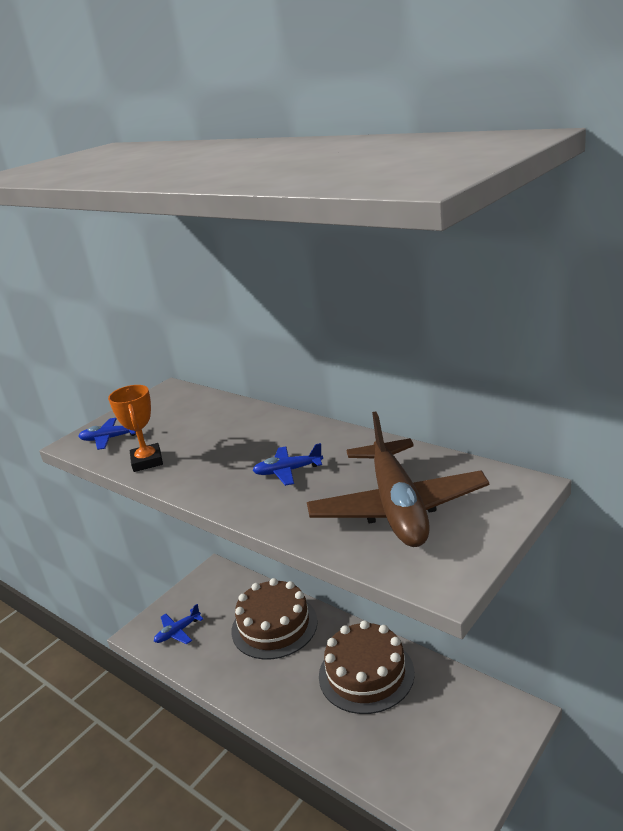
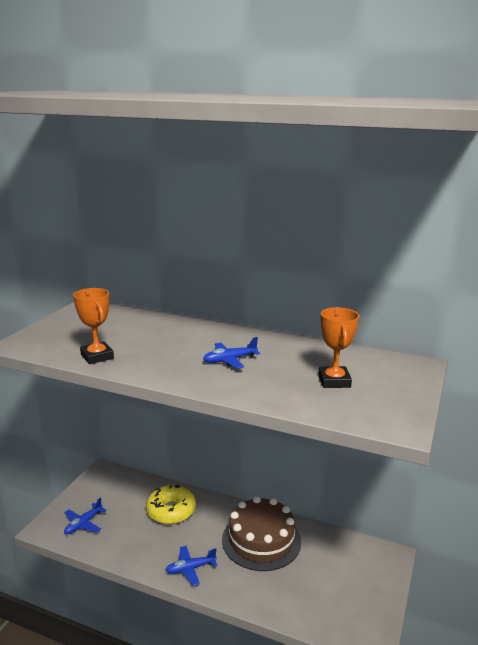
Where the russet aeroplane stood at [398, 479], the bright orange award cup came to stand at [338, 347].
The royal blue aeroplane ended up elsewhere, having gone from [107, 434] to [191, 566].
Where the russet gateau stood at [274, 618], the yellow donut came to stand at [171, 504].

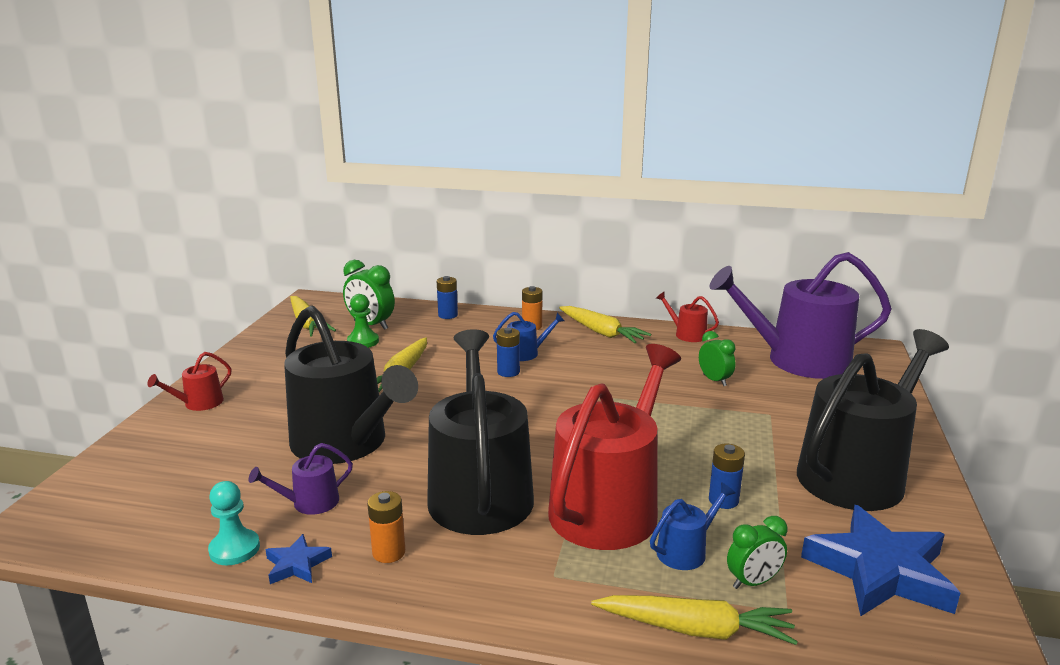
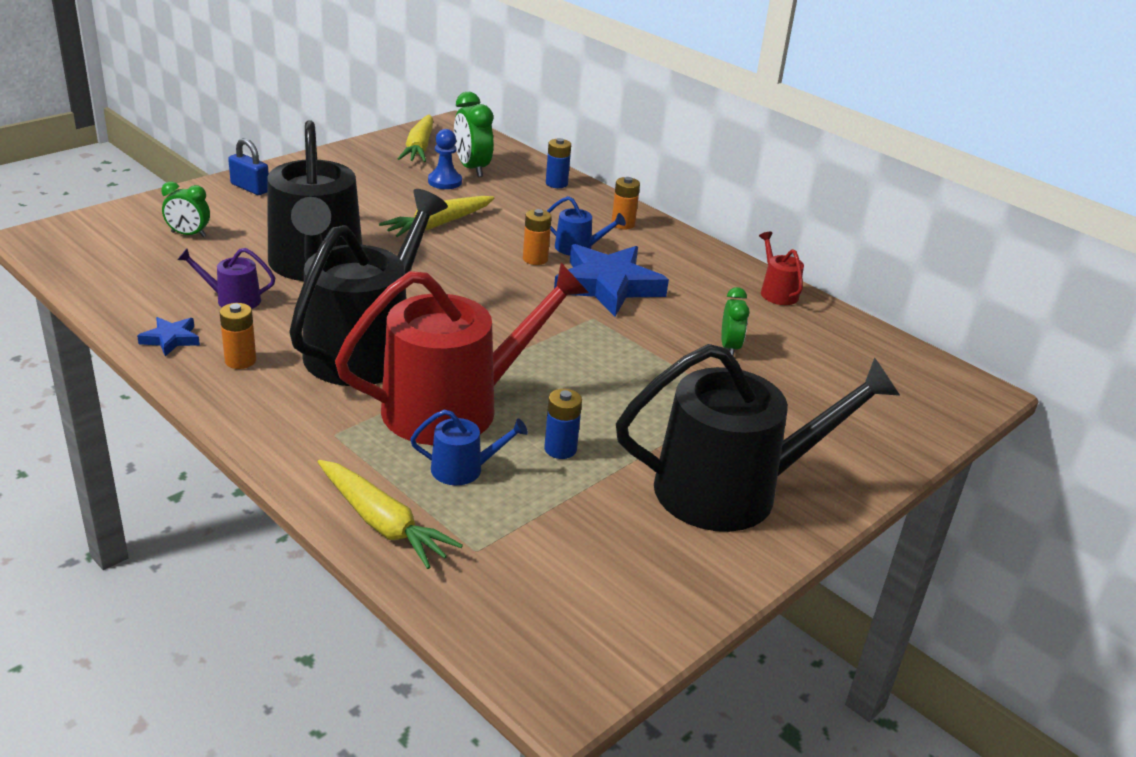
The second view lost the purple watering pot at [800, 315].
What was the green chess pawn at [363, 321] turned into the royal blue chess pawn at [445, 159].
The second view lost the yellow carrot at [605, 324].
What was the royal blue battery at [508, 352] turned into the bright orange battery at [537, 237].
Where the scarlet watering pot stood at [189, 381], the royal blue padlock came to stand at [248, 166].
The second view lost the aqua chess pawn at [234, 523].
The royal blue star ended up elsewhere, having gone from [880, 560] to [611, 280].
The green alarm clock ended up elsewhere, having gone from [757, 552] to [185, 209].

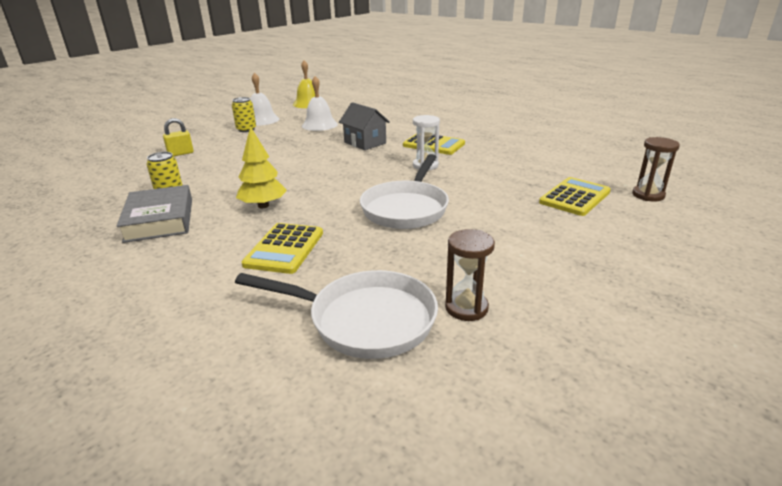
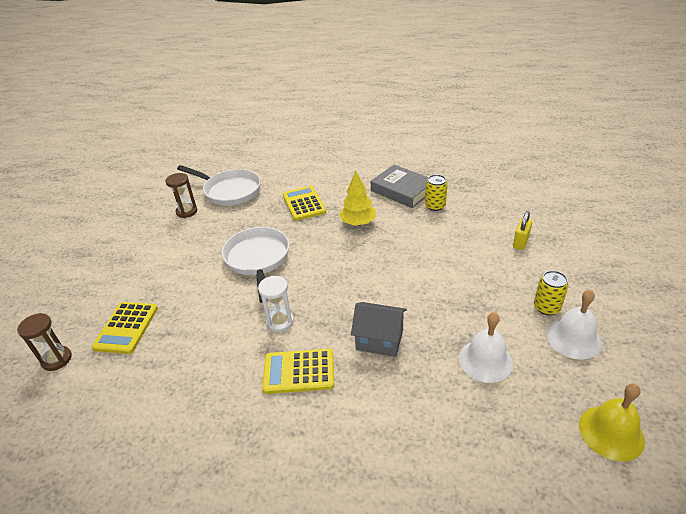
The pure white pan at [336, 314] ended up facing another way, 135 degrees counterclockwise from before.

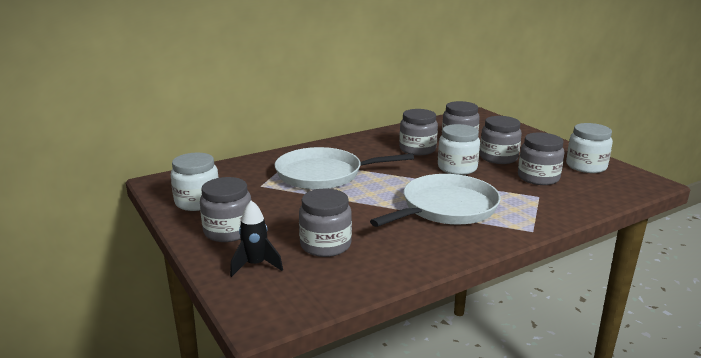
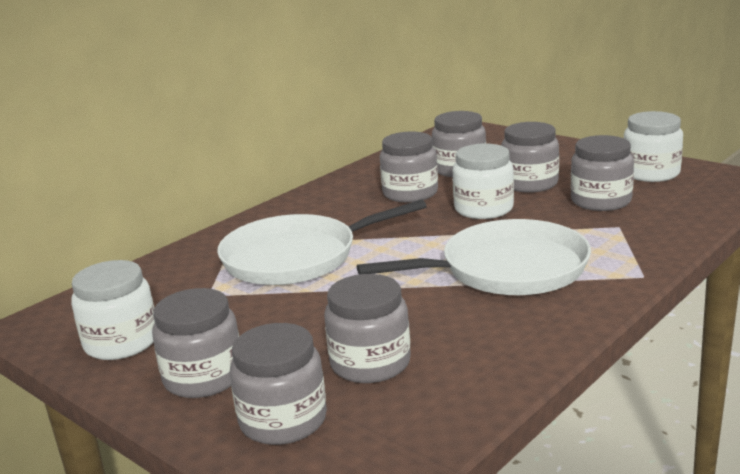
The pure white pan at [435, 200] ended up facing another way, 45 degrees clockwise from before.
Where the black toy rocket stood at [256, 238], the grey jar came to stand at [278, 384].

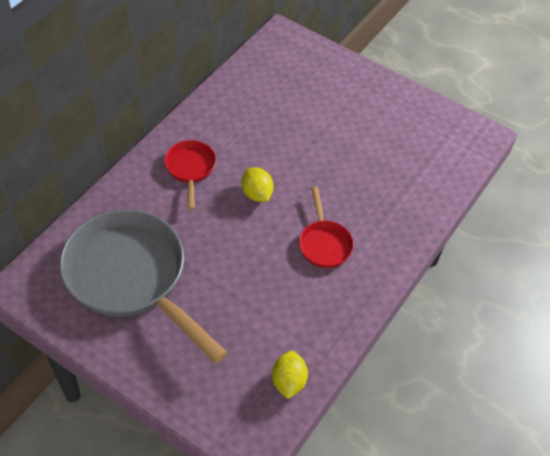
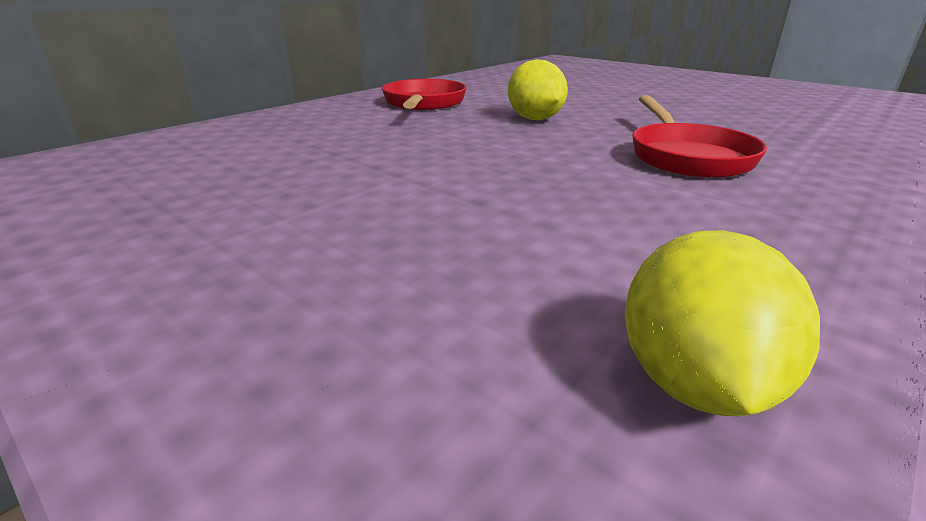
The second view lost the grey pan at [144, 286].

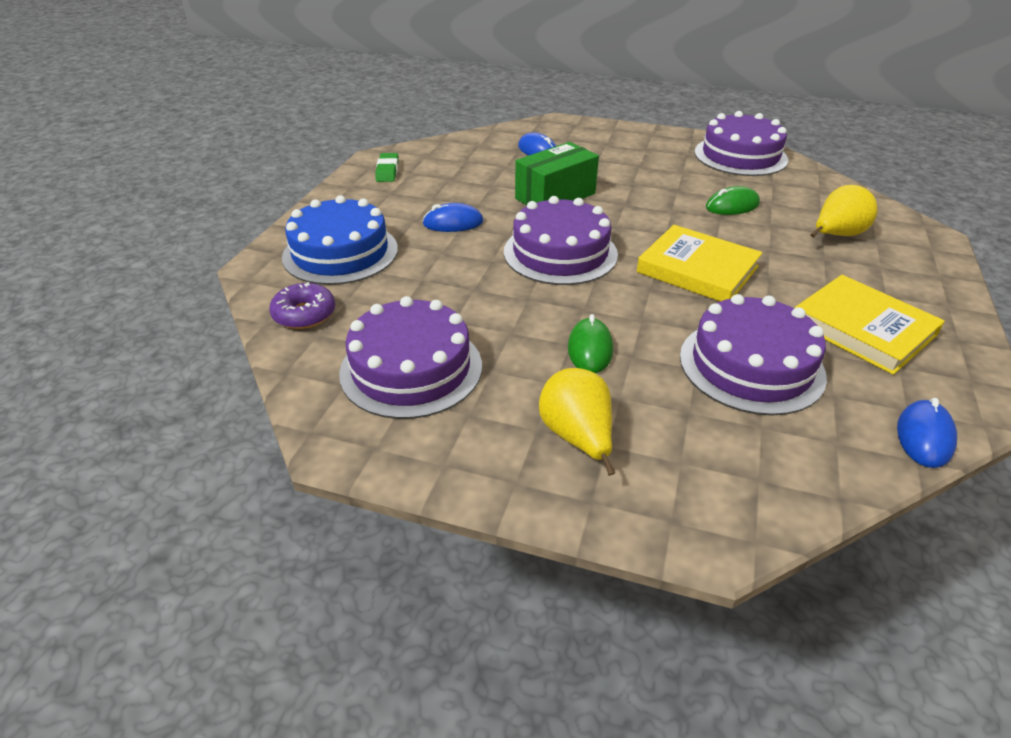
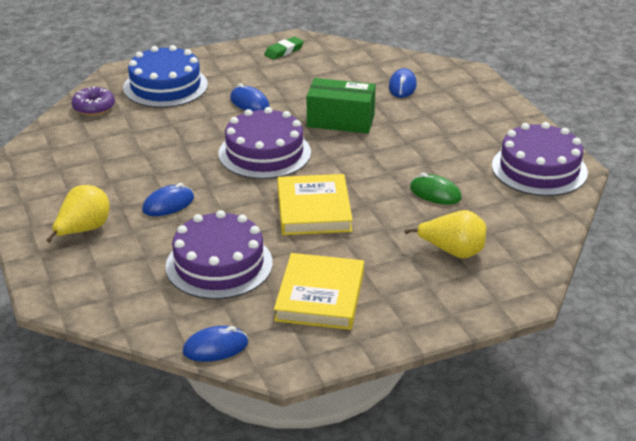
The second view lost the purple gateau at [410, 357].
What was the green computer mouse at [590, 343] turned into the royal blue computer mouse at [168, 199].

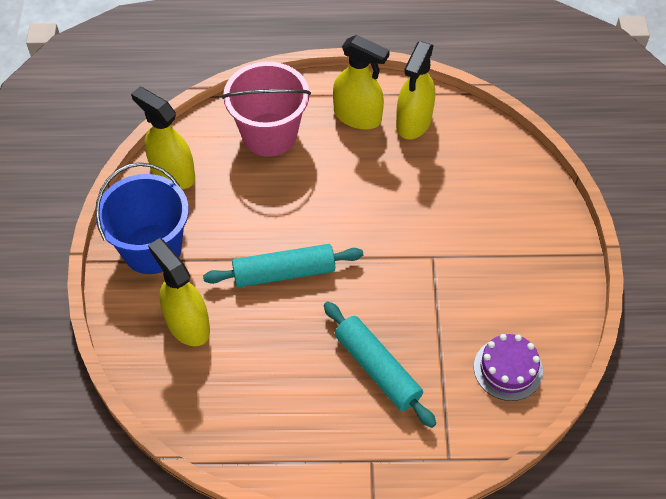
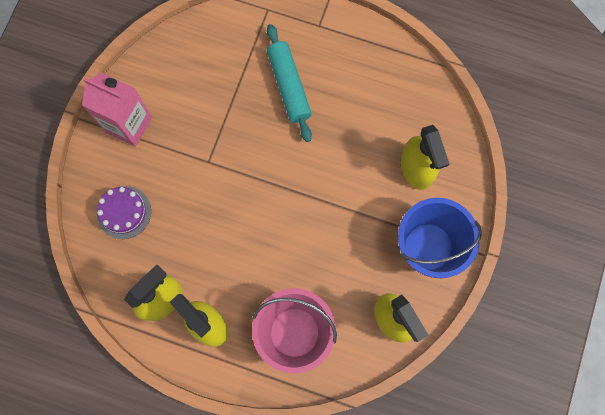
The second view lost the aqua dough roller at [283, 265].
The purple gateau ended up elsewhere, having gone from [508, 367] to [124, 212].
The second view gained the rose-pink carton at [117, 110].

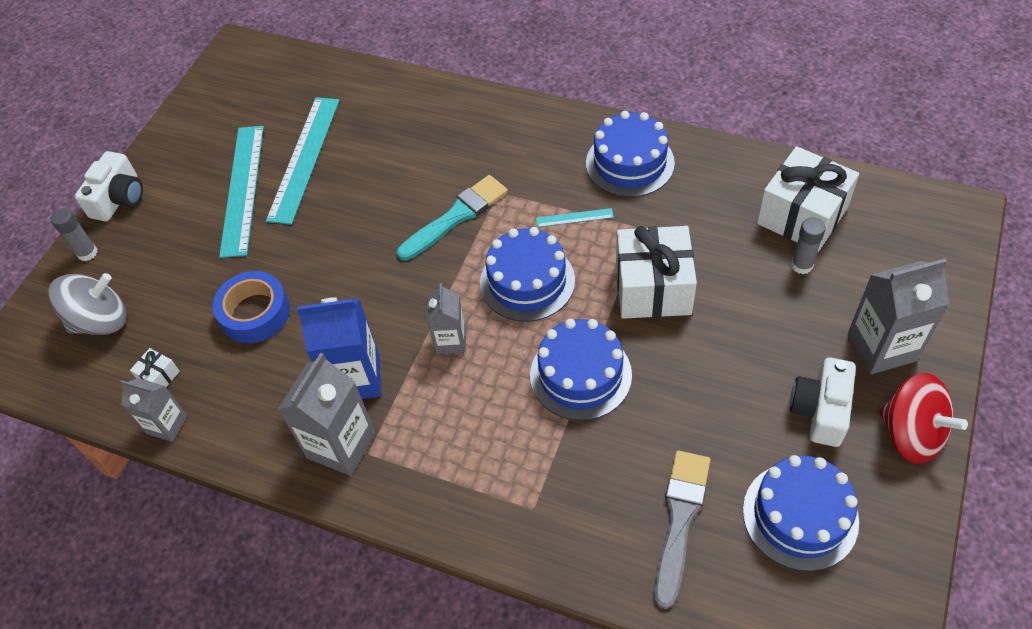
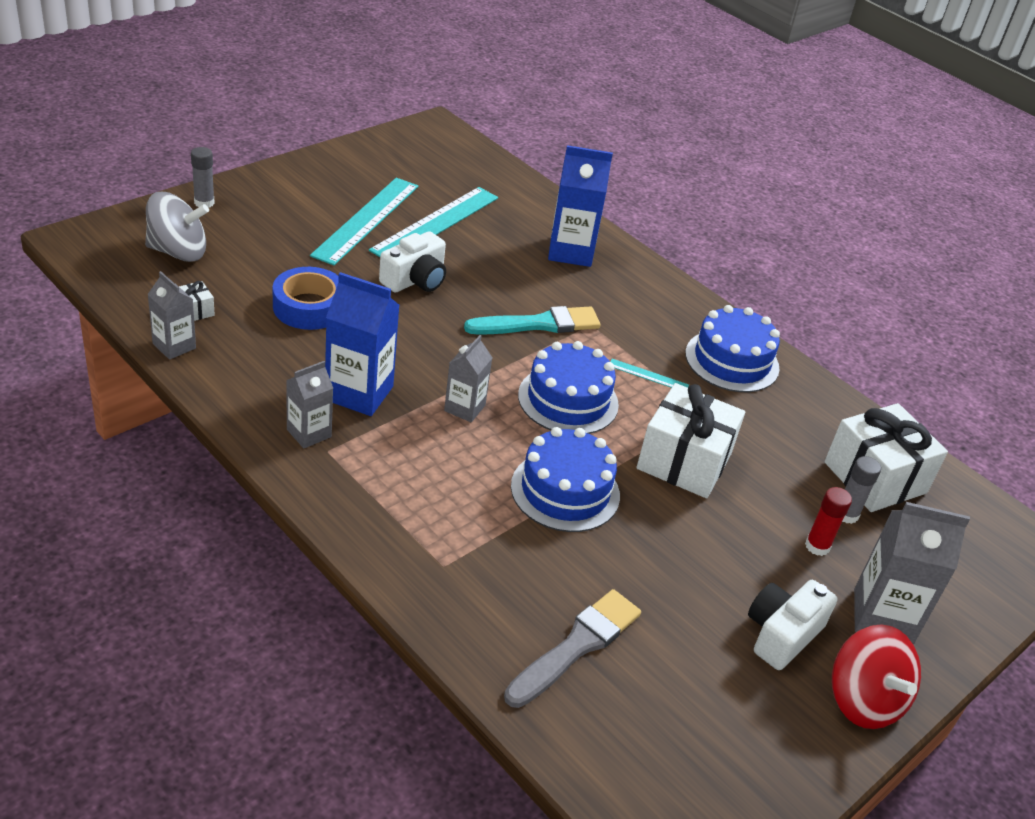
The pure white camera ended up elsewhere, having gone from [109, 186] to [412, 262].
The size of the grey carton at [327, 414] changed by a factor of 0.60.
The second view lost the royal blue gateau at [801, 513].
The second view gained the royal blue carton at [580, 206].
The second view gained the scarlet glue stick at [828, 521].

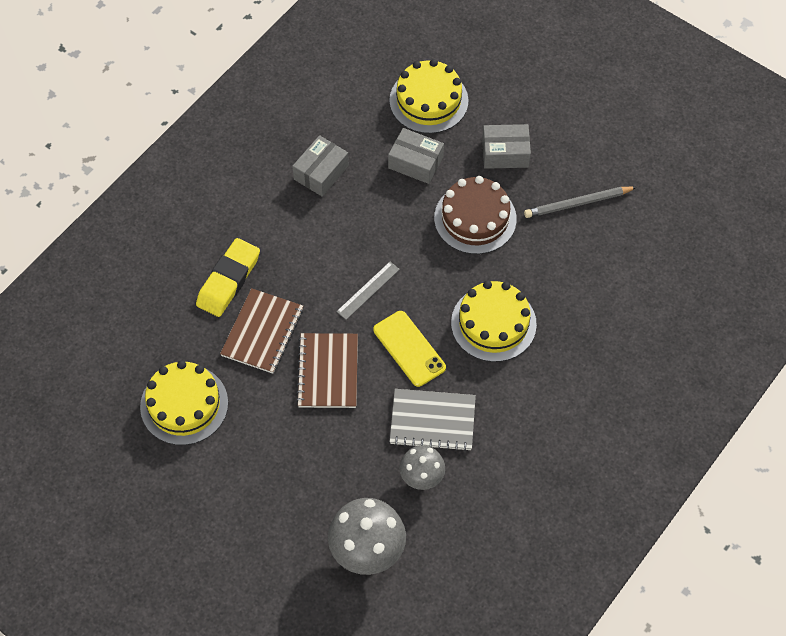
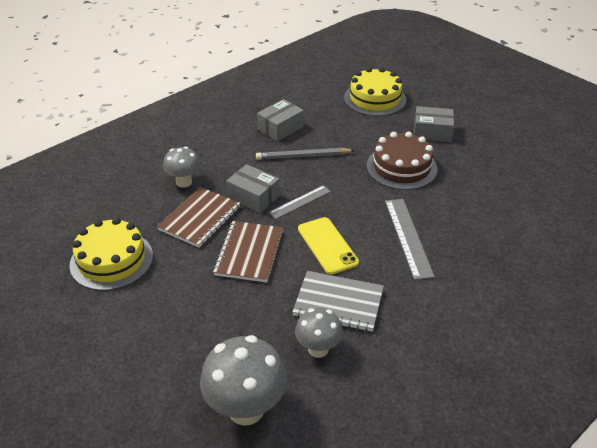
The grey parcel ended up elsewhere, having gone from [416, 156] to [253, 188].
The grey lead pencil ended up elsewhere, having gone from [580, 202] to [305, 154].
Where the yellow eraser stood at [228, 277], the grey toadstool came to stand at [181, 167].
Where the yellow gateau stood at [494, 321], the grey straightedge came to stand at [410, 239].

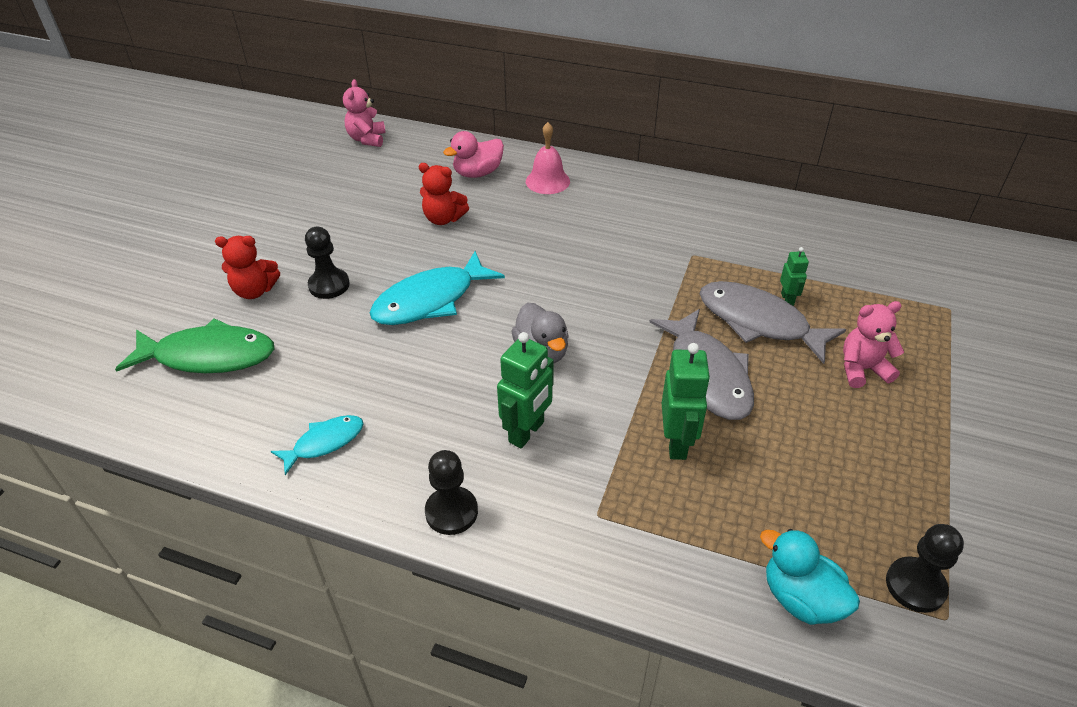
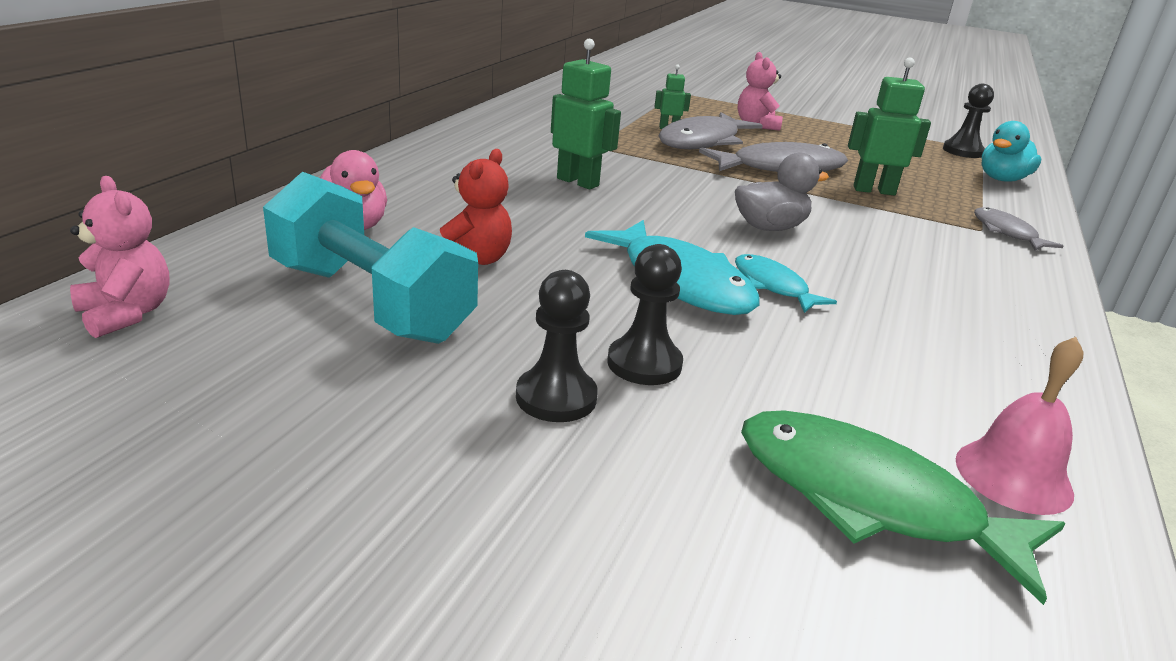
The rose-pink teddy bear at [364, 113] ended up facing another way, 135 degrees counterclockwise from before.
The rose-pink bell ended up elsewhere, having gone from [548, 158] to [1019, 426].
The second view lost the scarlet teddy bear at [247, 267].
The green fish figure at [194, 345] ended up facing another way, 60 degrees counterclockwise from before.
The green toy robot ended up elsewhere, having gone from [525, 390] to [586, 114].
The aqua fish figure ended up elsewhere, having gone from [317, 445] to [786, 283].
The black chess pawn ended up elsewhere, having gone from [451, 492] to [557, 346].
The second view gained the aqua hand weight at [370, 258].
The second view gained the grey fish figure at [1019, 229].

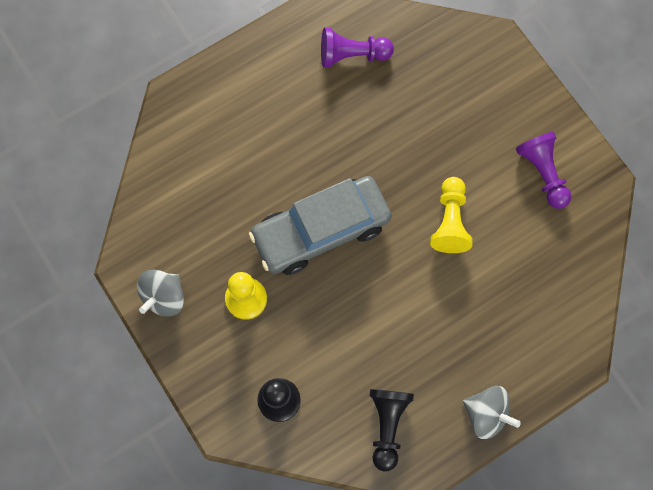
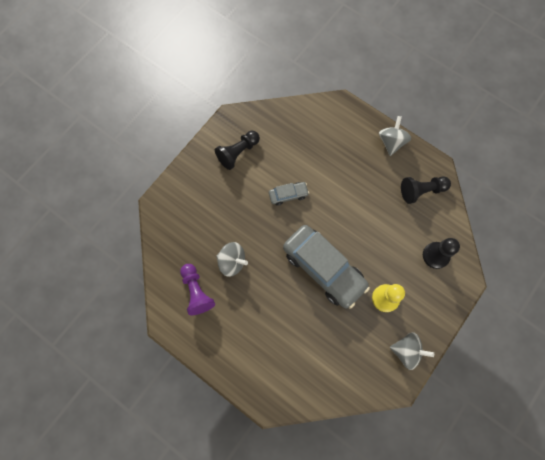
What was the purple chess pawn at [543, 170] turned into the black chess pawn at [237, 150].
Where the yellow chess pawn stood at [451, 215], the grey toy car came to stand at [289, 194].
The second view gained the grey toy top at [232, 259].

